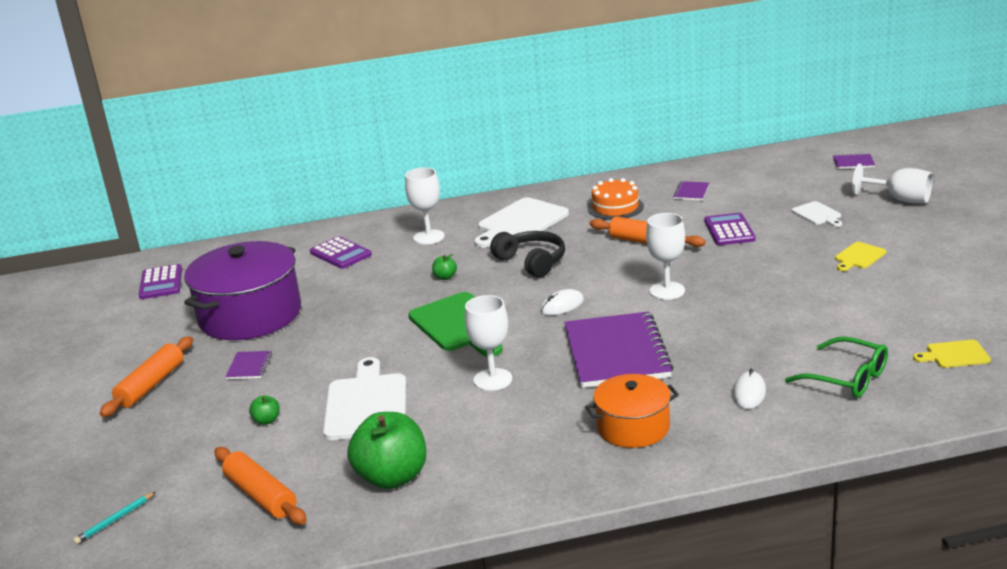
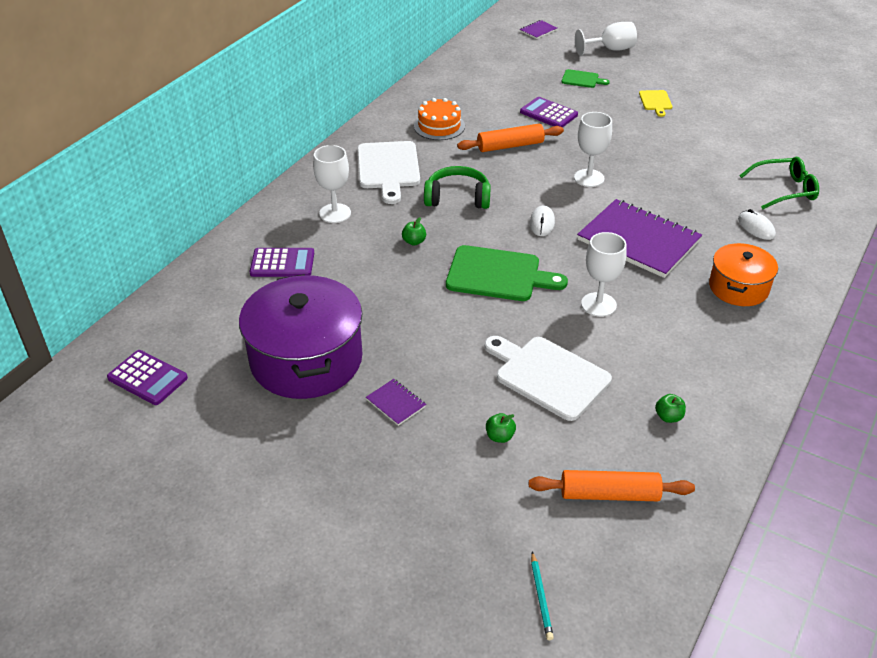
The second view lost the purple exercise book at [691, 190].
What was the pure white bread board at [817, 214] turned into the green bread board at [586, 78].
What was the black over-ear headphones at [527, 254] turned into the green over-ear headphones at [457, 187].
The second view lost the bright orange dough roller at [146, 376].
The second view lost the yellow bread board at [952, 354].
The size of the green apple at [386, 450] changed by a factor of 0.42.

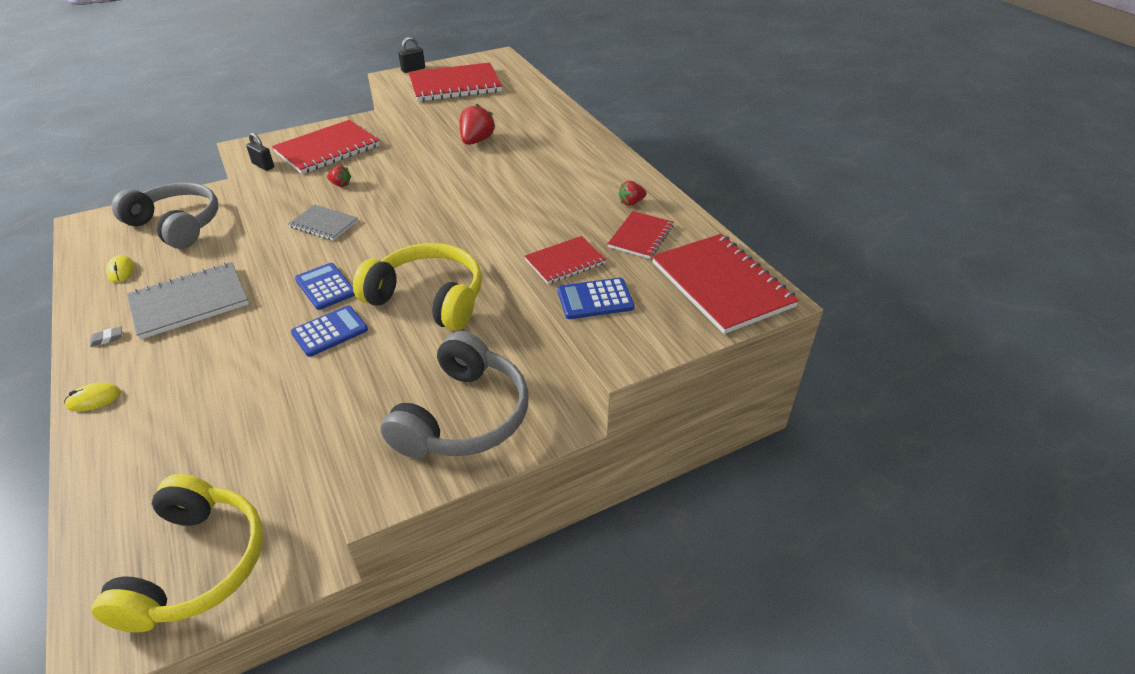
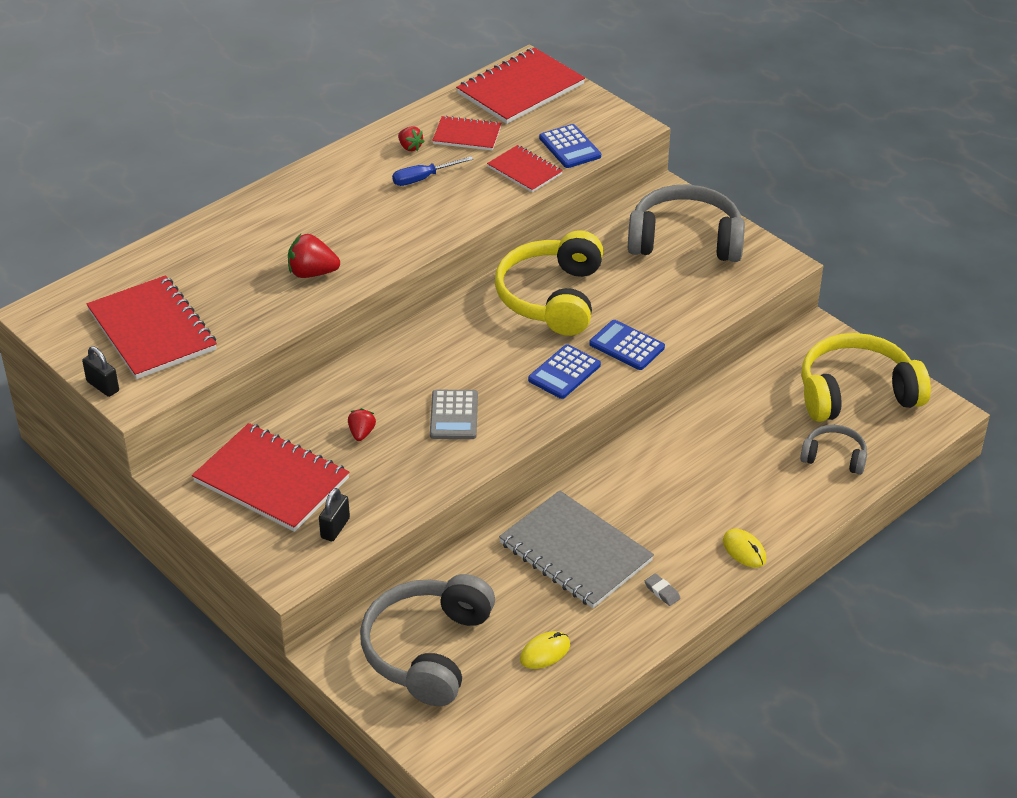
Where the grey exercise book stood at [323, 222], the grey adding machine came to stand at [454, 414].
The second view gained the royal blue hand screwdriver at [432, 171].
The second view gained the grey over-ear headphones at [833, 450].

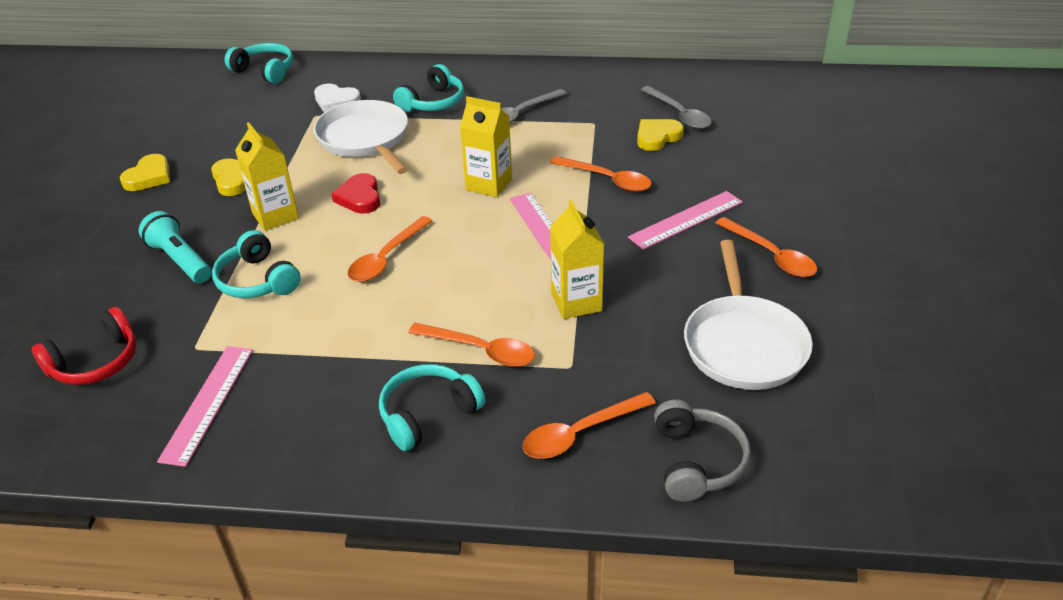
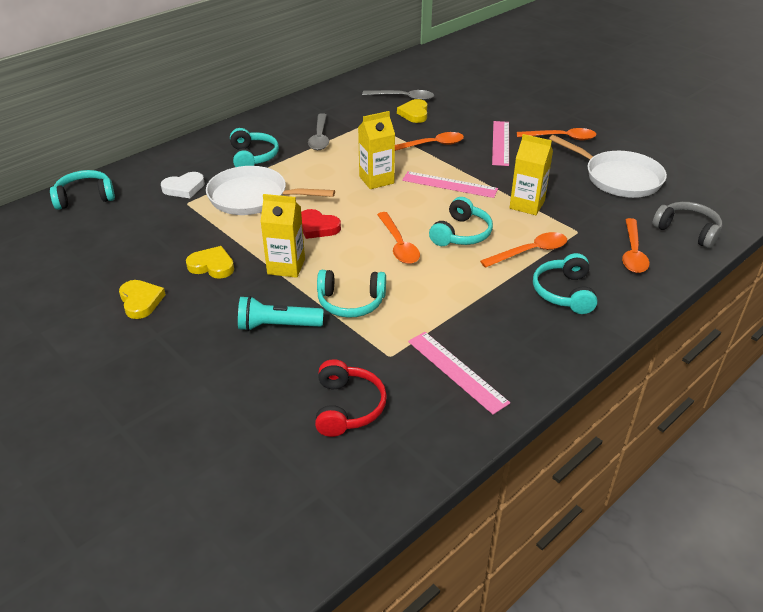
The second view gained the aqua over-ear headphones at [461, 221].

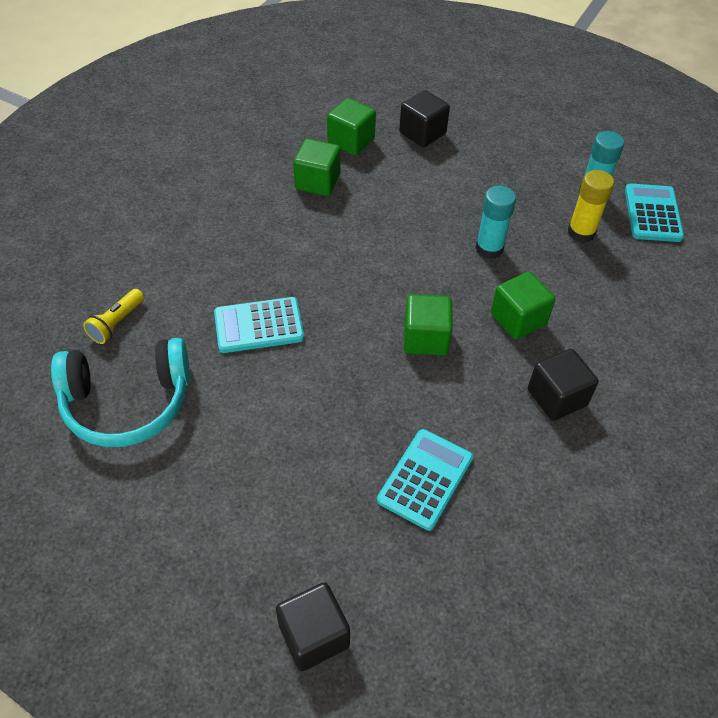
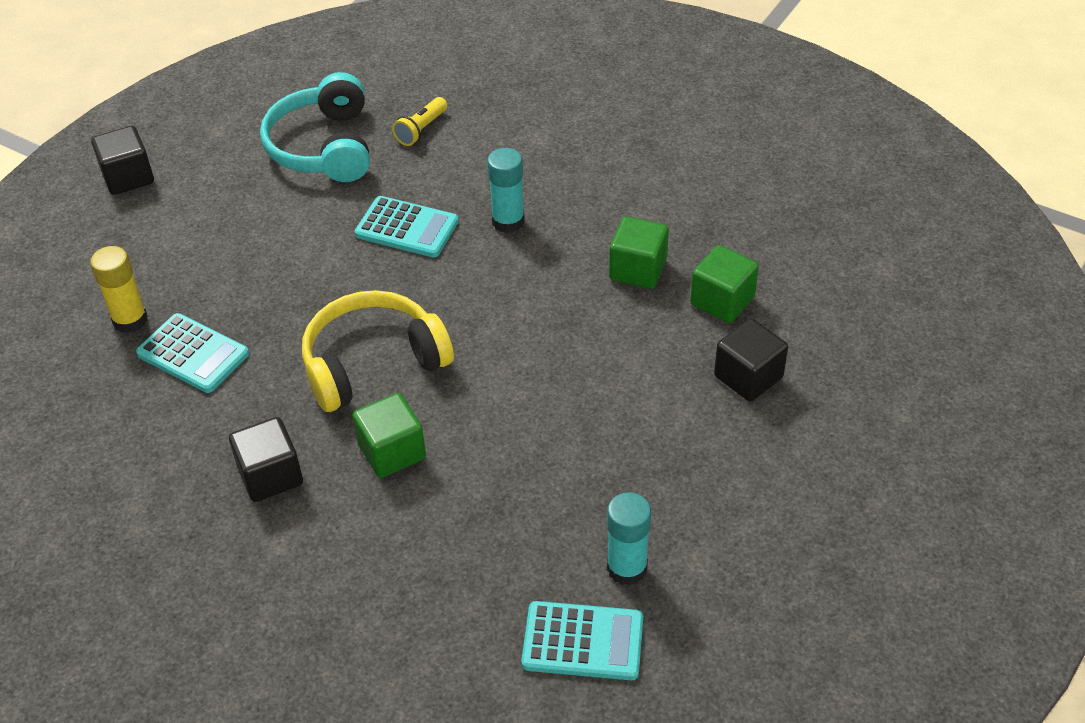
The yellow glue stick ended up elsewhere, having gone from [591, 206] to [119, 289].
The aqua glue stick ended up elsewhere, having gone from [495, 222] to [506, 190].
The yellow flashlight at [113, 316] ended up facing another way, 90 degrees counterclockwise from before.
Where the green cube stood at [428, 325], the yellow over-ear headphones came to stand at [378, 351].
The aqua adding machine at [259, 325] ended up facing another way, 120 degrees clockwise from before.
The black cube ended up elsewhere, having gone from [313, 626] to [122, 160].

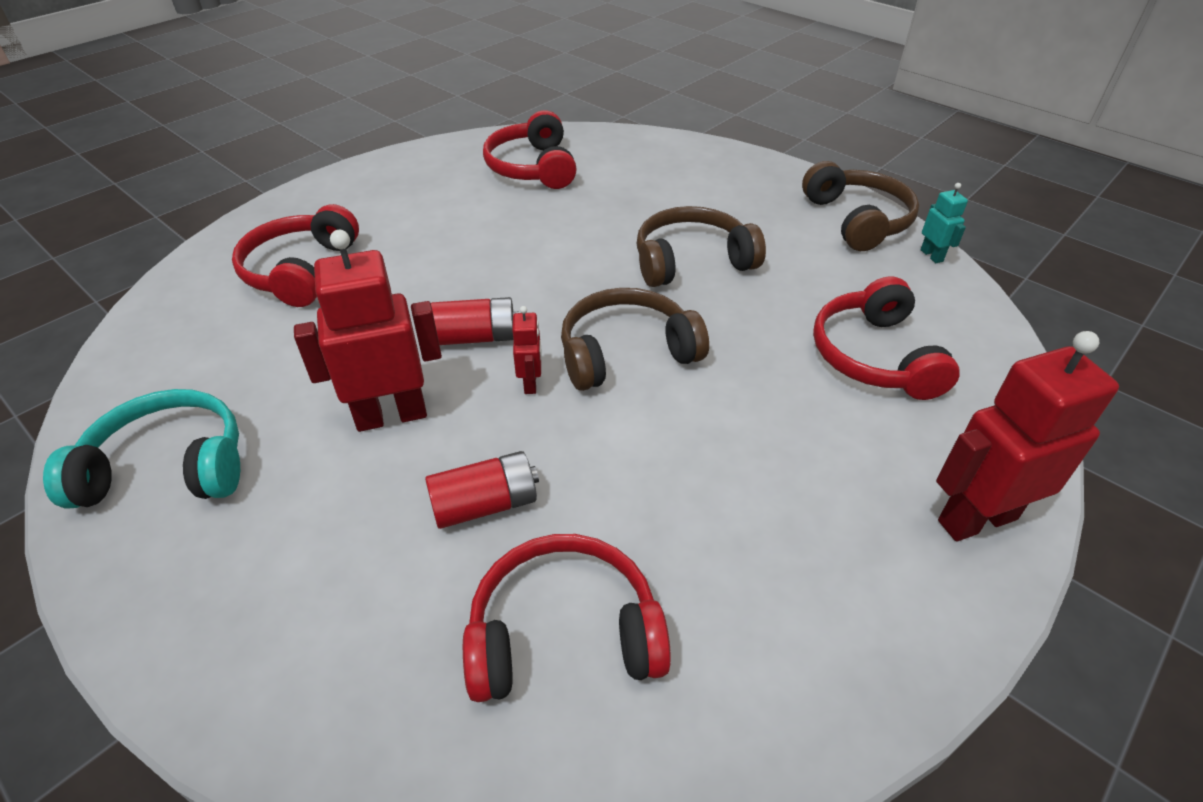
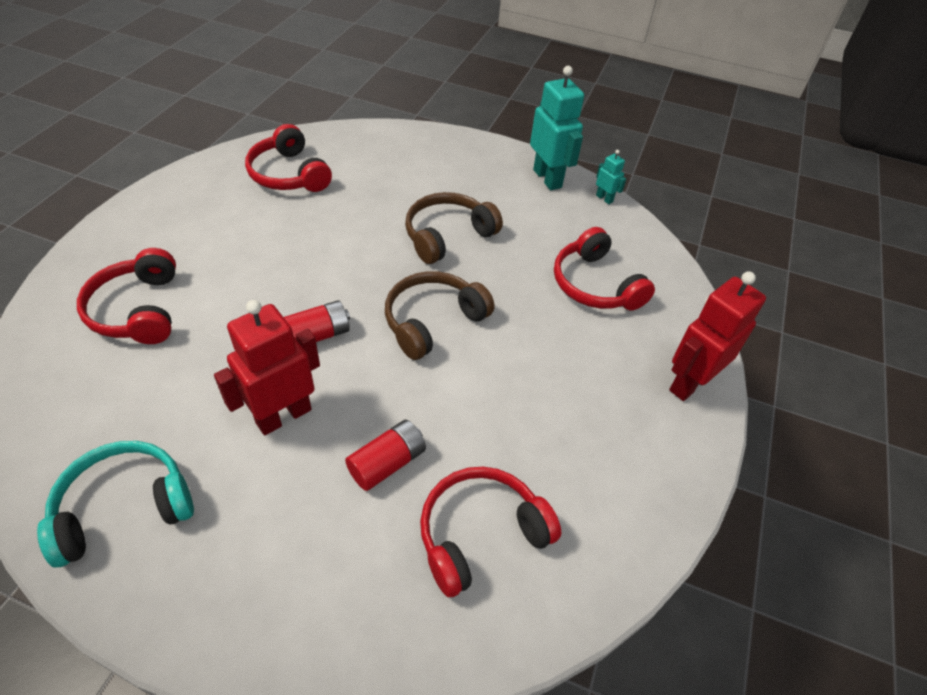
Where the russet over-ear headphones stood at [860, 206], the aqua toy robot came to stand at [557, 128].
The second view lost the scarlet toy robot at [526, 350].

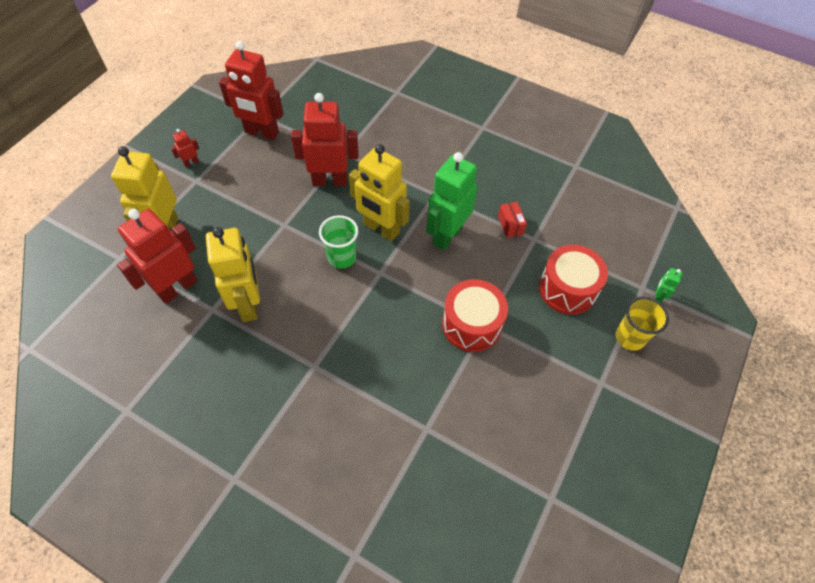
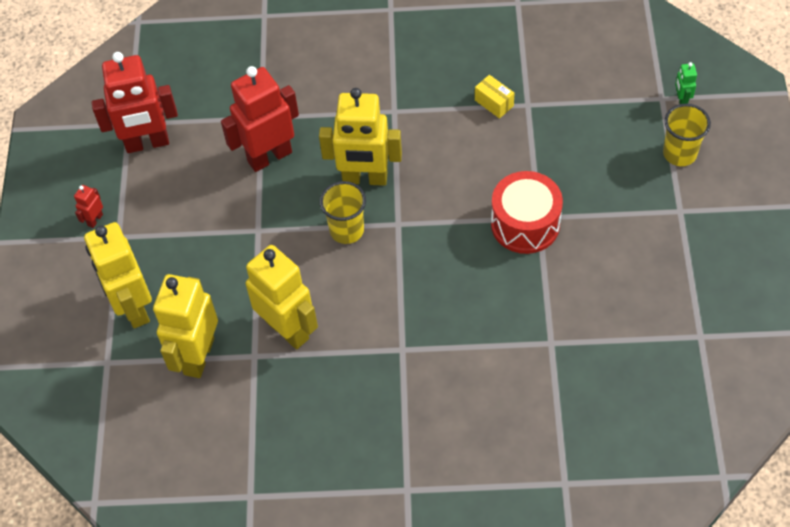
The second view lost the green toy robot at [452, 201].
What was the scarlet parcel at [512, 220] turned into the yellow parcel at [495, 97].
What was the scarlet toy robot at [157, 256] turned into the yellow toy robot at [185, 326].
What was the green tumbler at [338, 242] turned into the yellow tumbler at [343, 212].
The second view lost the scarlet toy drum at [573, 280].

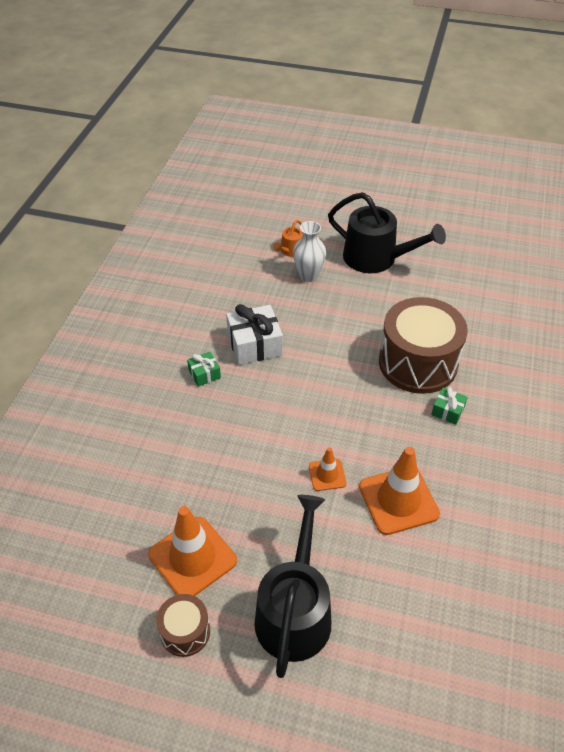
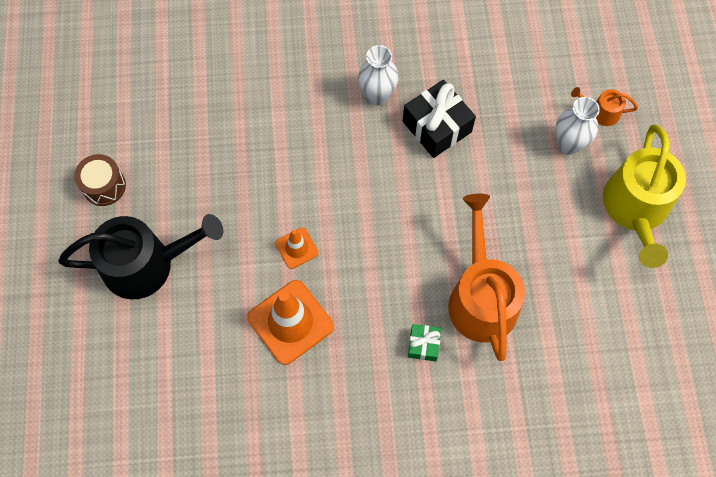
What was the black watering pot at [387, 232] turned into the yellow watering pot at [644, 196].
Where the russet toy drum stood at [423, 345], the bright orange watering pot came to stand at [486, 277].
What was the pure white wrapped gift at [254, 334] turned into the black wrapped gift at [439, 119].
Where the green wrapped gift stood at [204, 369], the pure white vase came to stand at [378, 75].
The second view lost the bright orange safety cone at [192, 551].

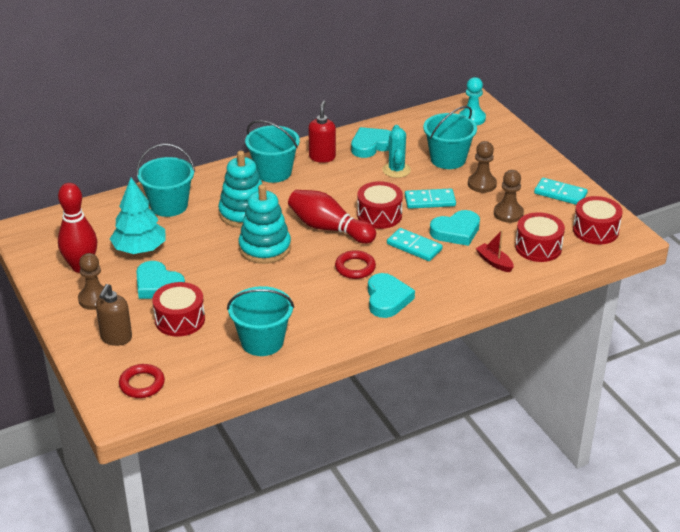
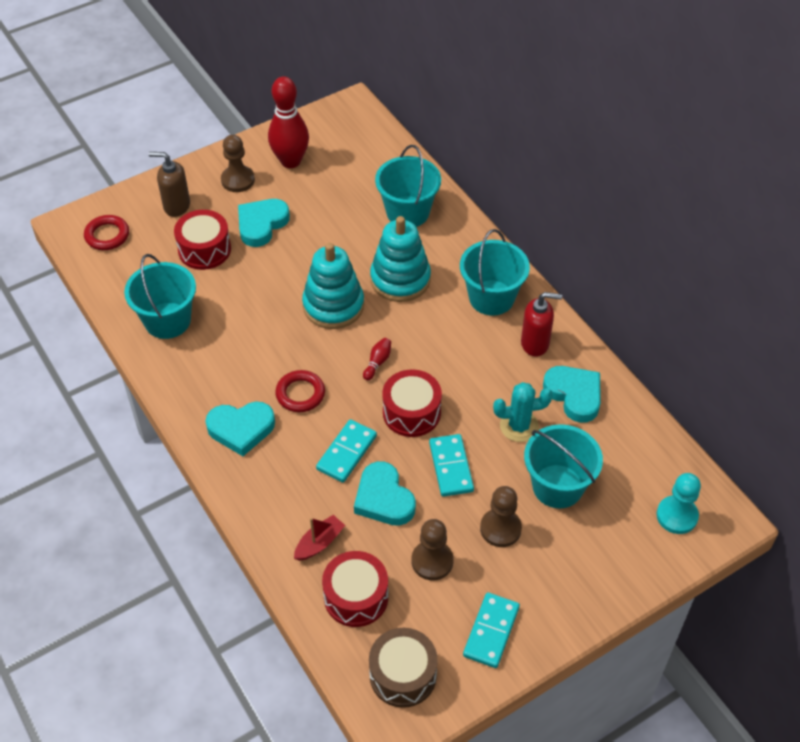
The second view lost the aqua fir tree at [138, 216].
The size of the scarlet bowling pin at [332, 217] changed by a factor of 0.41.
What was the scarlet toy drum at [598, 220] turned into the russet toy drum at [403, 668].

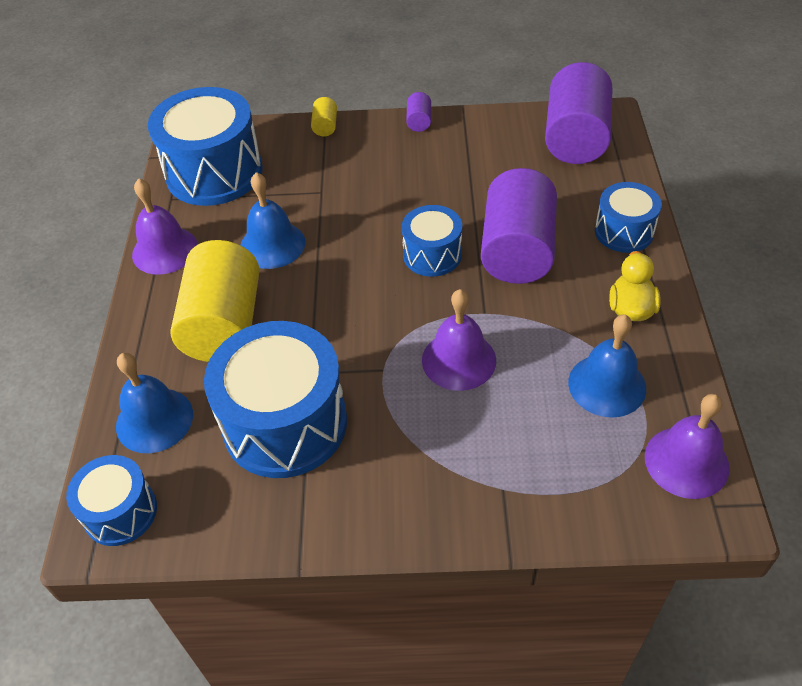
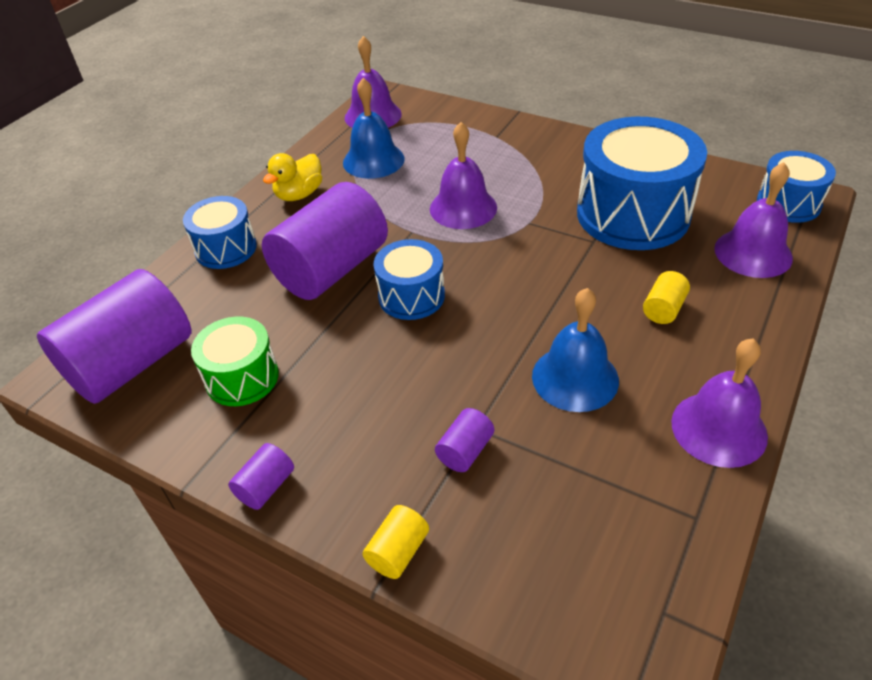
The second view lost the royal blue toy drum at [205, 146].
The size of the yellow cylinder shape at [215, 301] changed by a factor of 0.41.
What was the royal blue bell at [154, 403] turned into the purple bell at [753, 220].
The second view gained the green toy drum at [235, 361].
The second view gained the purple cylinder shape at [464, 440].

